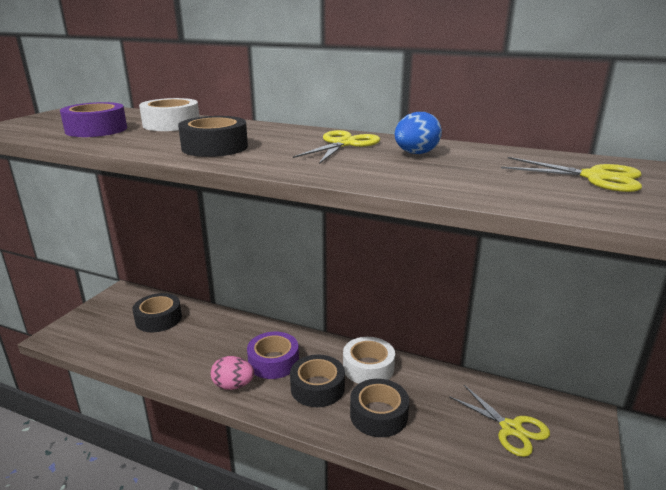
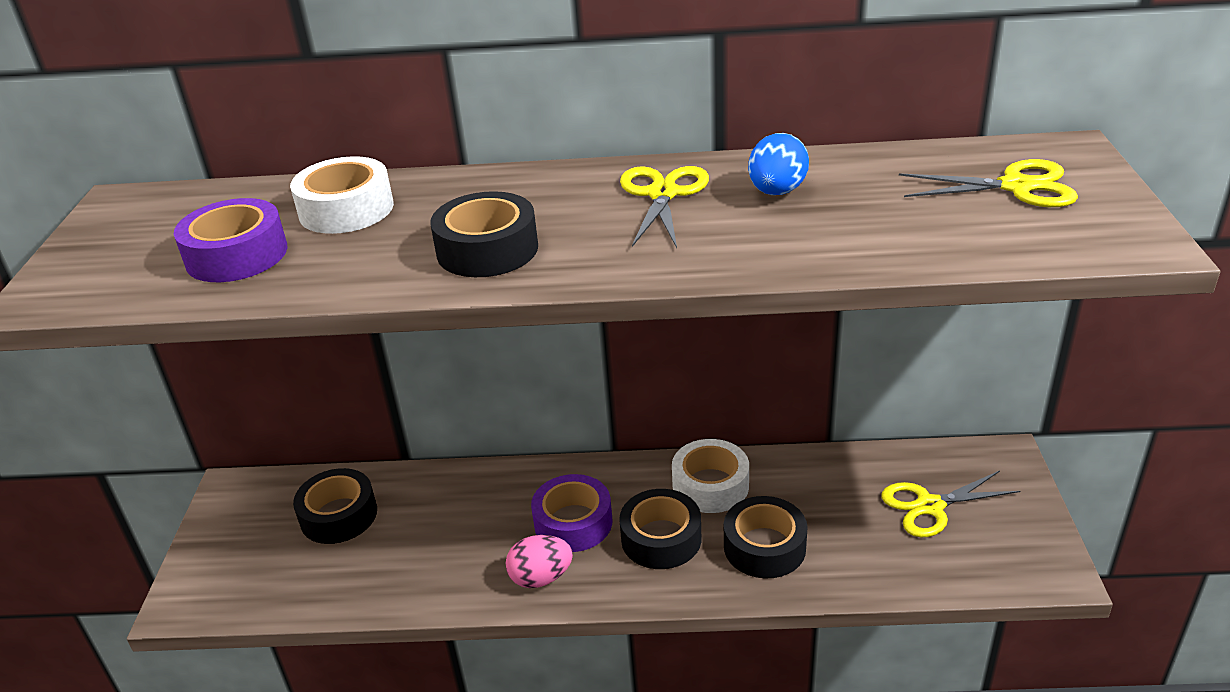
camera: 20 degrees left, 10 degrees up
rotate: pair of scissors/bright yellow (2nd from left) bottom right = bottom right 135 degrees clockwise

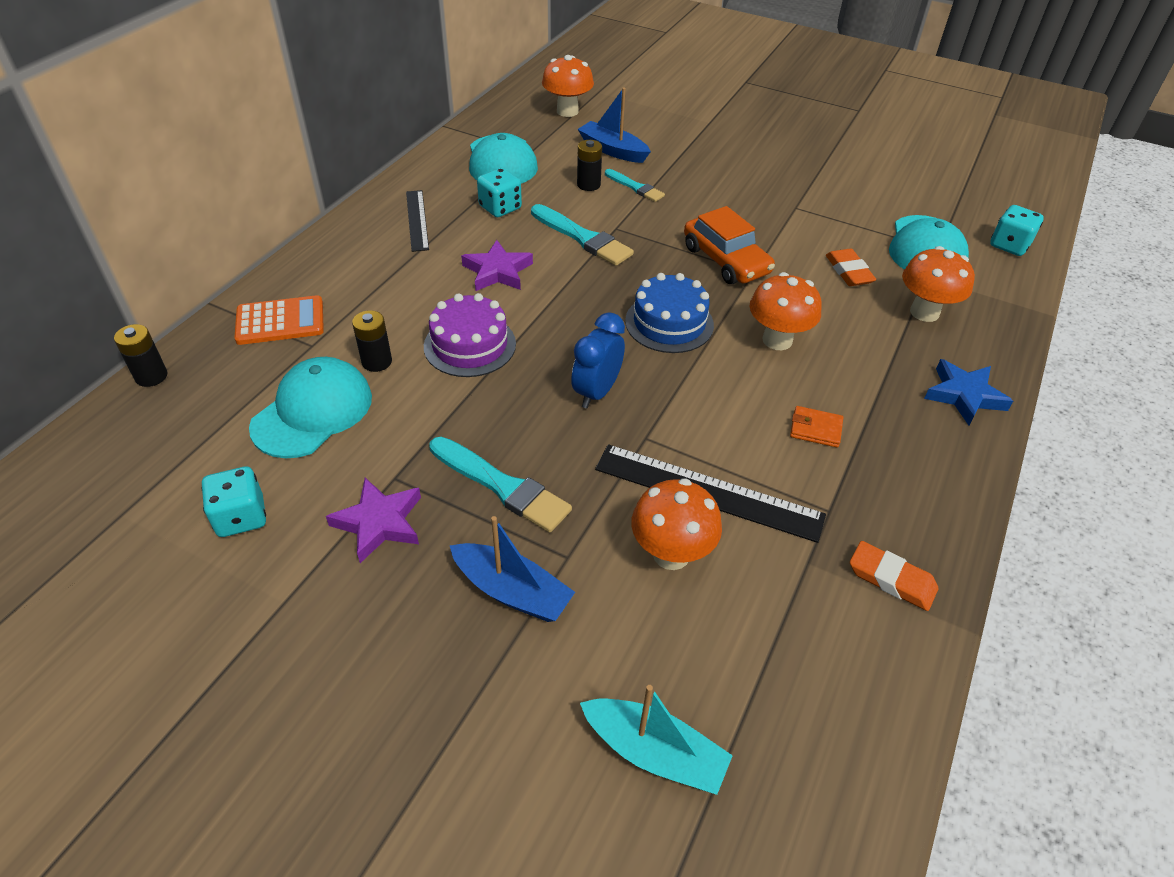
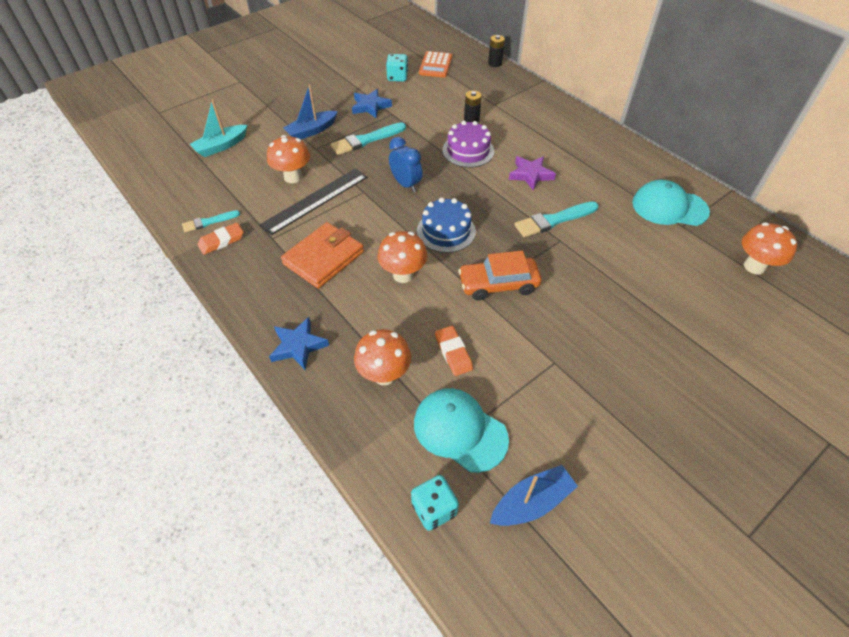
camera: 115 degrees right, 5 degrees up
delete: power cell/jet-black (3rd from left) top centre; dice/teal (2nd from left) top centre; measuring stick/jet-black (1st from left) top centre; cap/teal (1st from left) middle left
move: boat/cobalt (2nd from left) top centre to bottom centre; paintbrush/teal (3rd from left in the first image) top centre to paintbrush/teal (1st from left) middle left; calculator/orange-coloured middle left to top centre
recolor: star shape/royal purple (1st from left) middle left to star shape/cobalt (2nd from left) top centre
rotate: eraser/orange-coloured (1st from left in the first image) top right = centre 60 degrees clockwise
resize: card wallet/orange-coloured middle right = centre x2.19

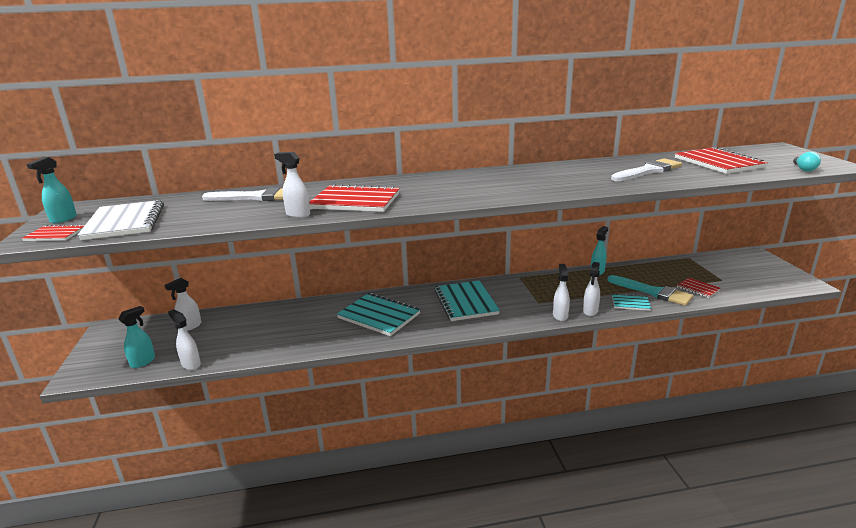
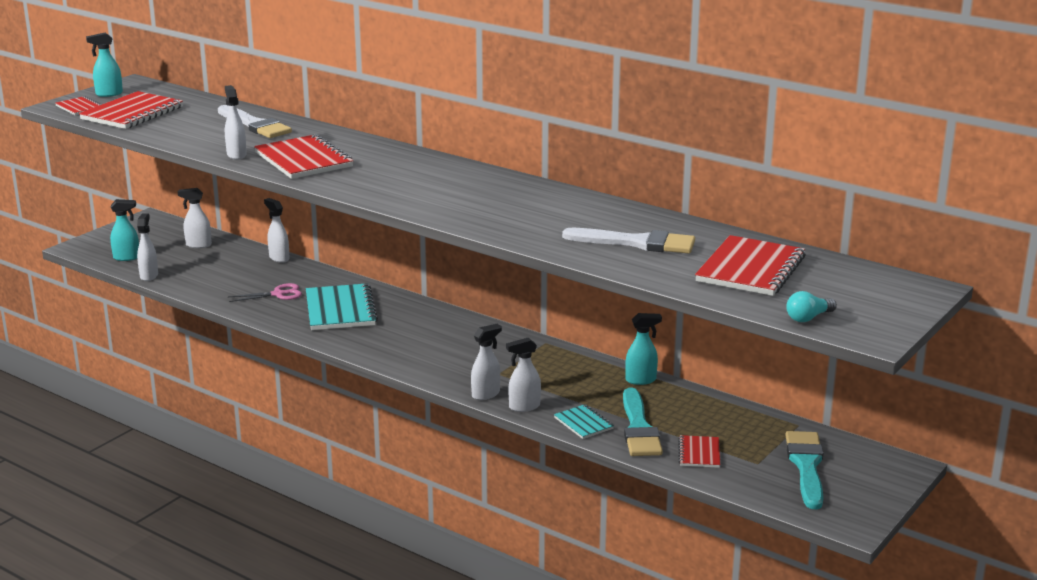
camera: 45 degrees right, 0 degrees up
delete: notepad/teal (2nd from left) centre
insert: sprayer/snow-white (4th from left) middle left; pair of scissors/pink middle left; paintbrush/teal (2nd from left) bottom right
recolor: notepad/snow-white middle left to notepad/crimson (2nd from left) top left

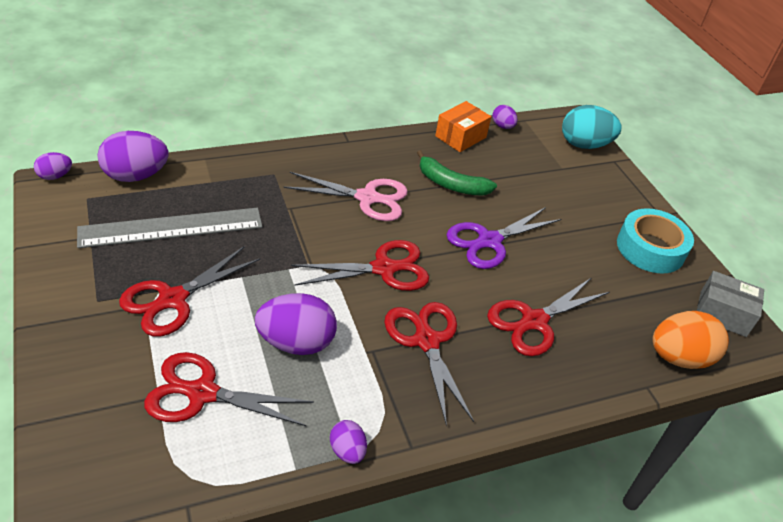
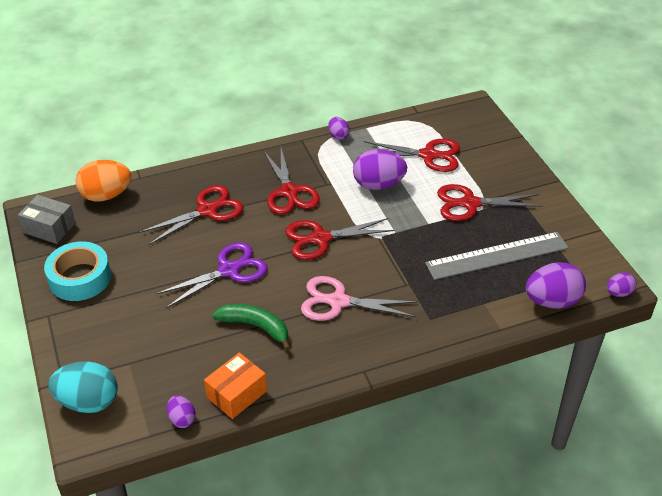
camera: 175 degrees left, 0 degrees up
rotate: pair of scissors/crimson (1st from left in the first image) middle left = middle right 135 degrees counterclockwise

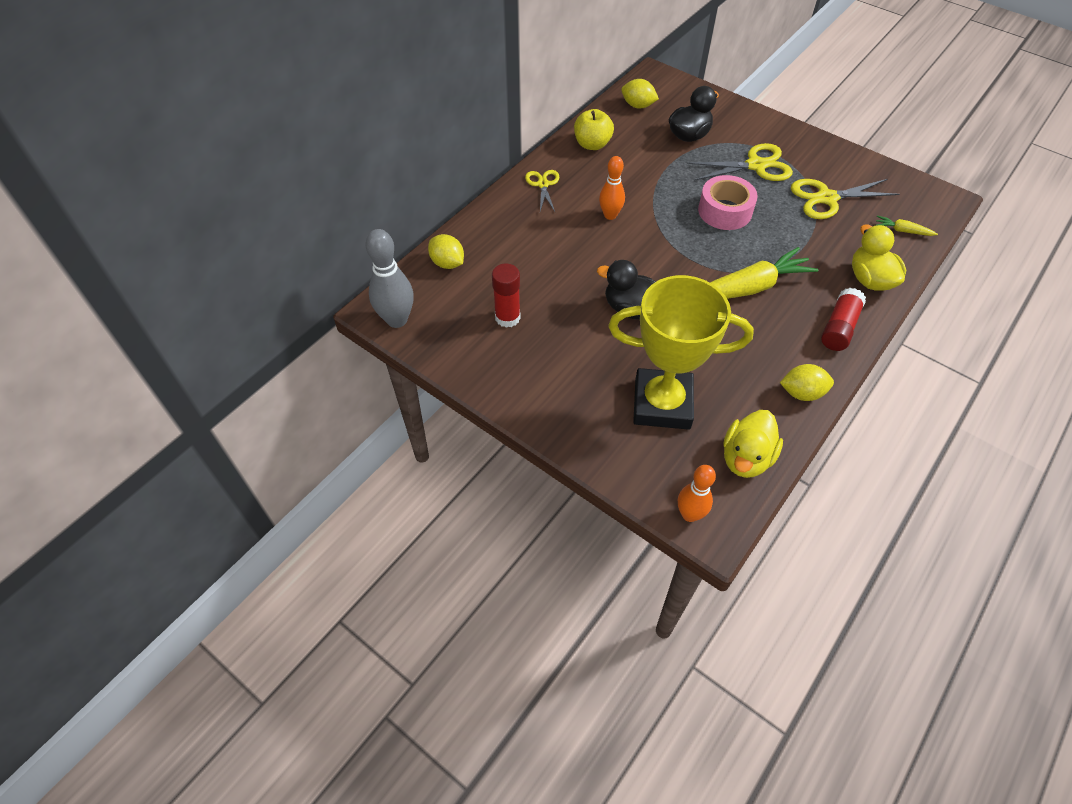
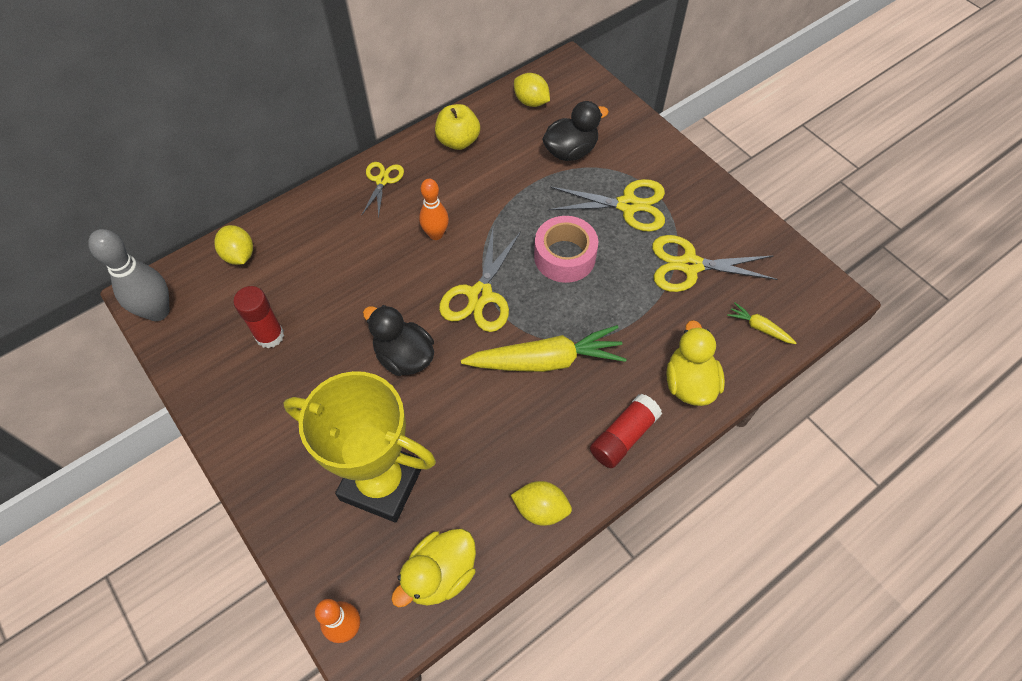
camera: 15 degrees right, 5 degrees up
insert: pair of scissors/bright yellow (2nd from left) centre

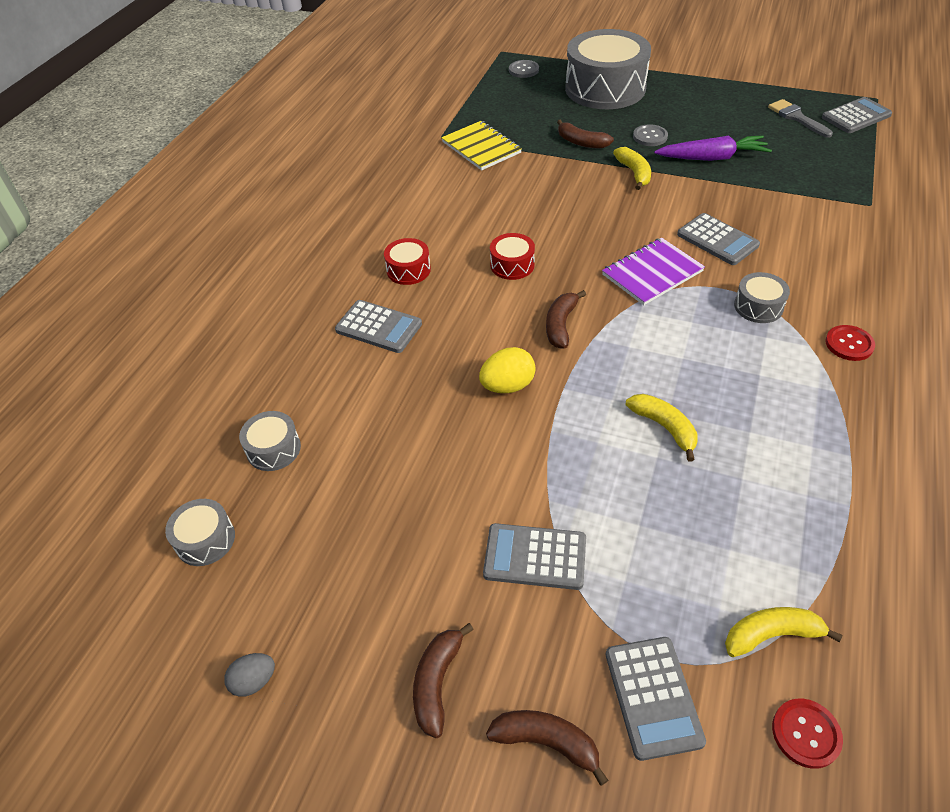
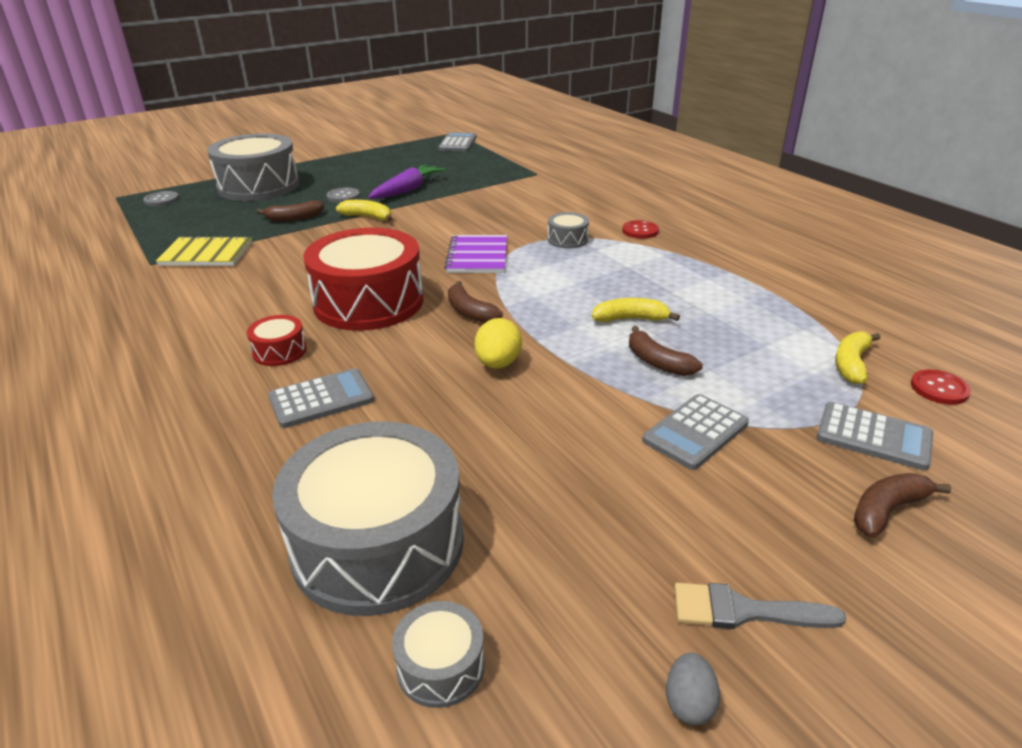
camera: 55 degrees left, 15 degrees down
delete: calculator/gray (4th from left) top right
move: paintbrush/gray top right to bottom right; toy banana/brown (1st from left in the first image) bottom centre to toy banana/brown (3rd from left) centre
resize: snare drum/crimson (2nd from left) top centre = centre x2.31; snare drum/gray (2nd from left) middle left = bottom centre x2.31

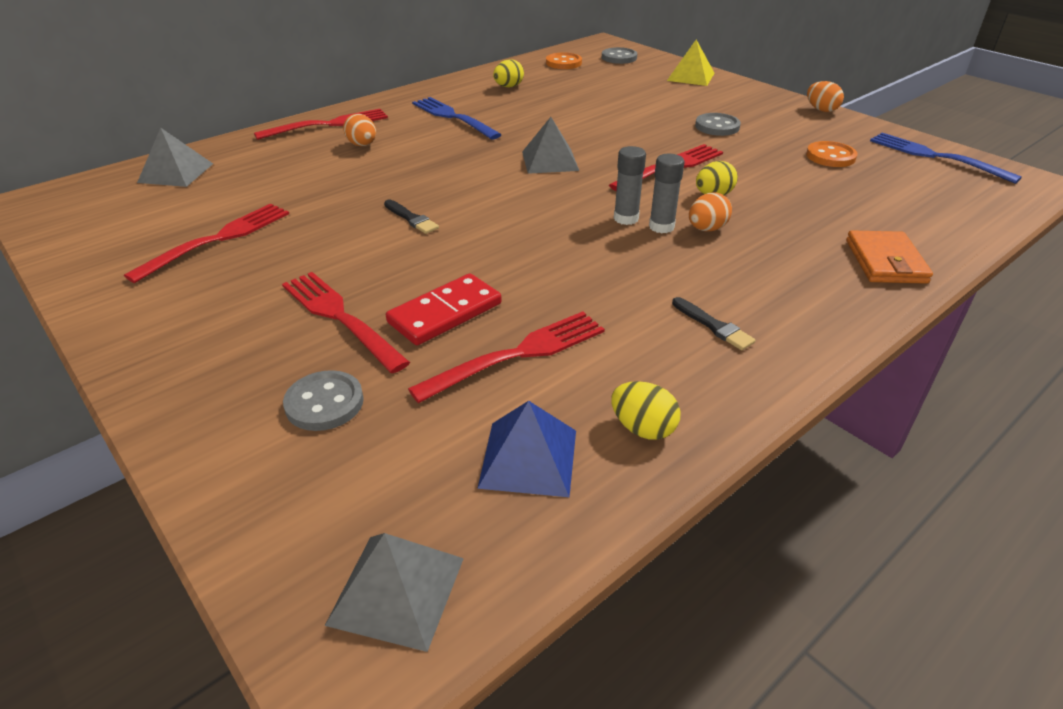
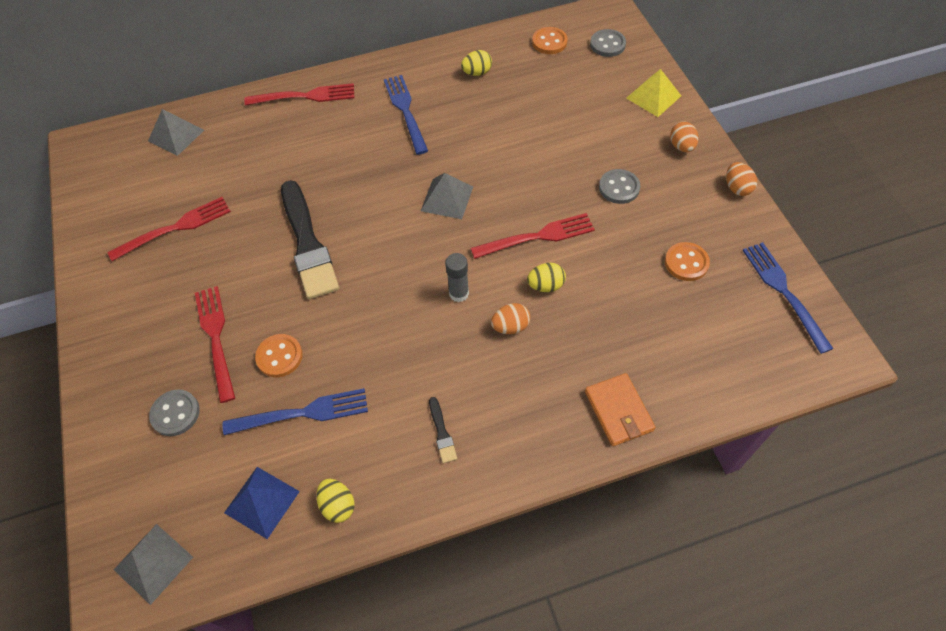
camera: 25 degrees right, 20 degrees up
delete: glue stick/gray (2nd from left) top centre
move: egg/orange-coloured (1st from left in the first image) top centre to egg/orange-coloured (2nd from left) top right
replace: domino tile/crimson centre to button/orange-coloured (1st from left) middle left
recolor: table fork/crimson (4th from left) centre to table fork/cobalt (1st from left) middle left
rotate: card wallet/orange-coloured middle right = centre 45 degrees counterclockwise
resize: paintbrush/jet-black (1st from left) top centre = middle left x2.46

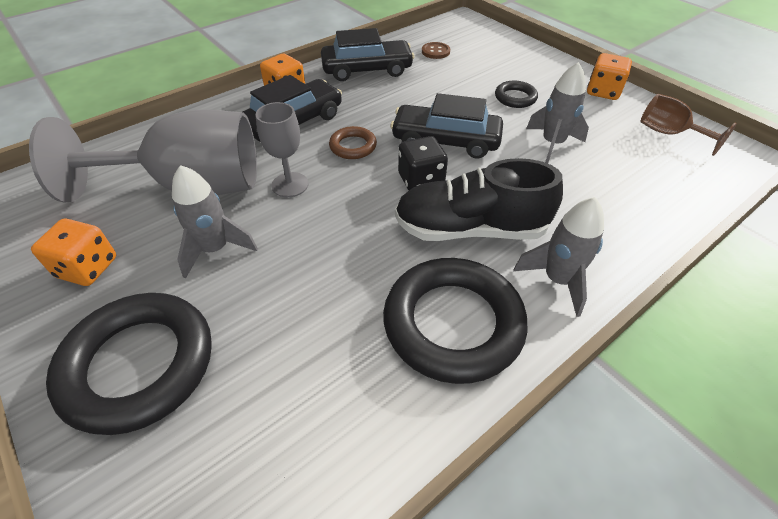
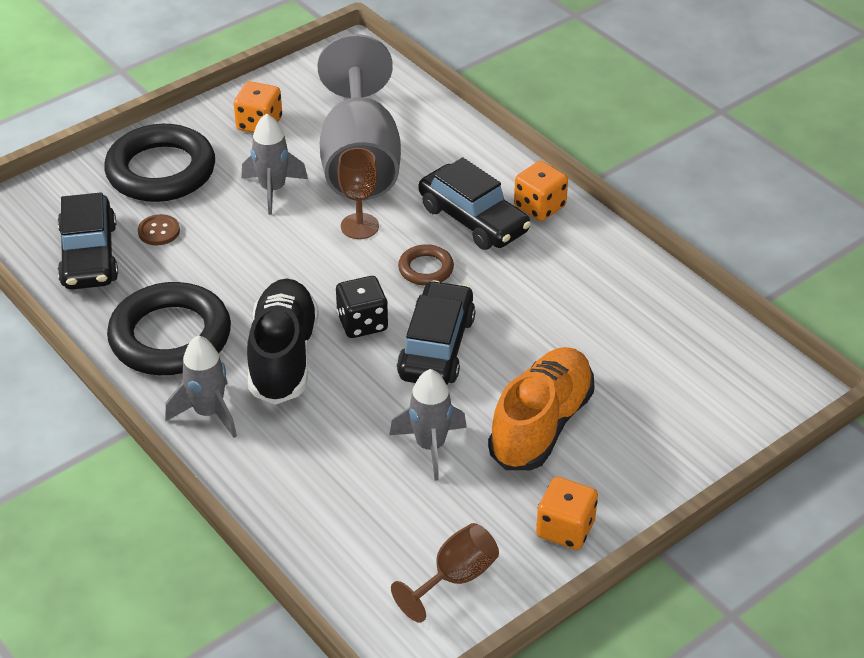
camera: 90 degrees right, 5 degrees down
move: toy car/jet-black (2nd from left in the first image) top centre to toy car/jet-black (1st from left) middle left; button/brown top centre to middle left
replace: ring/jet-black (3rd from left) top centre to lace-up shoe/orange-coloured centre
recolor: wine glass/gray (2nd from left) top centre to wine glass/brown (1st from left) top centre

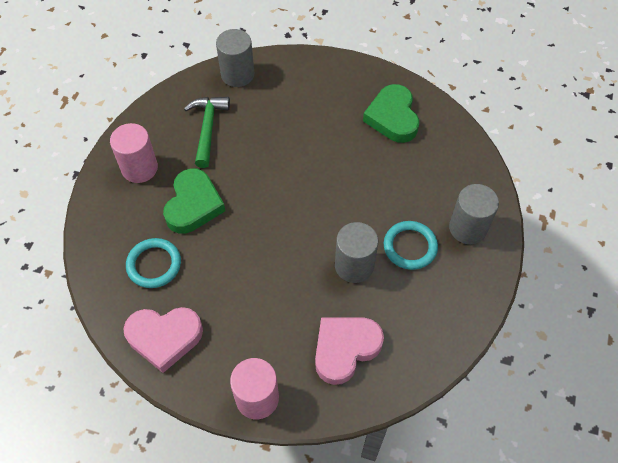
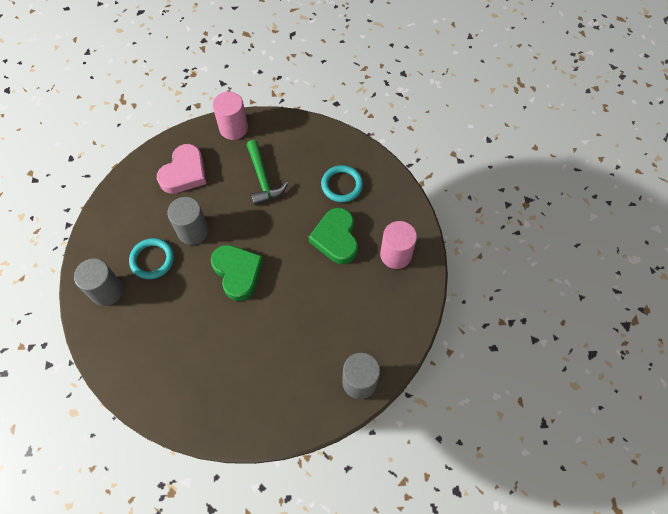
camera: 160 degrees right, 5 degrees up
delete: heart shape/pink (1st from left) bottom left
move: heart shape/leaf-green (2nd from left in the first image) top centre to heart shape/leaf-green (1st from left) centre; carpenter's hammer/leaf-green top centre to centre

